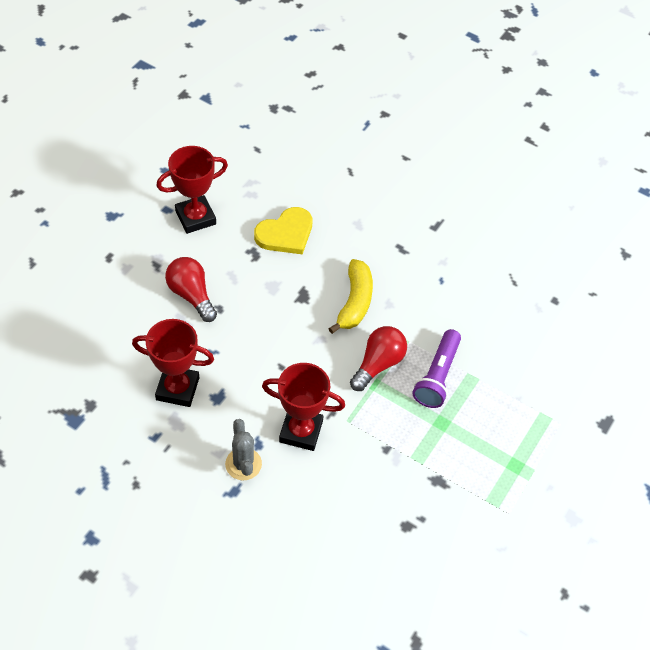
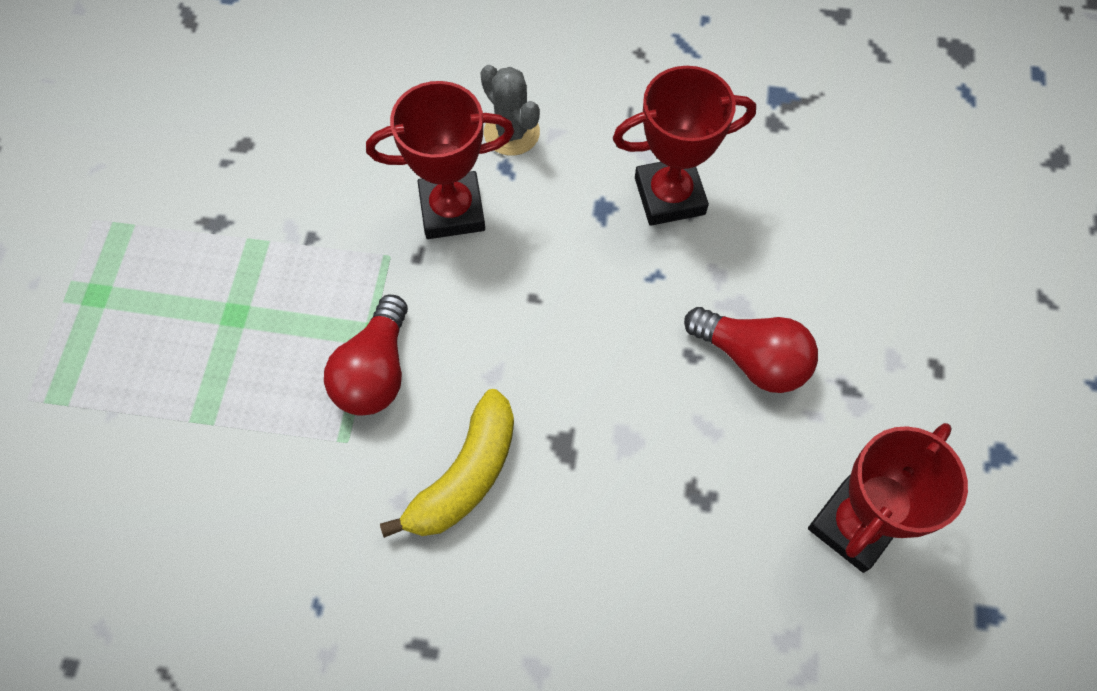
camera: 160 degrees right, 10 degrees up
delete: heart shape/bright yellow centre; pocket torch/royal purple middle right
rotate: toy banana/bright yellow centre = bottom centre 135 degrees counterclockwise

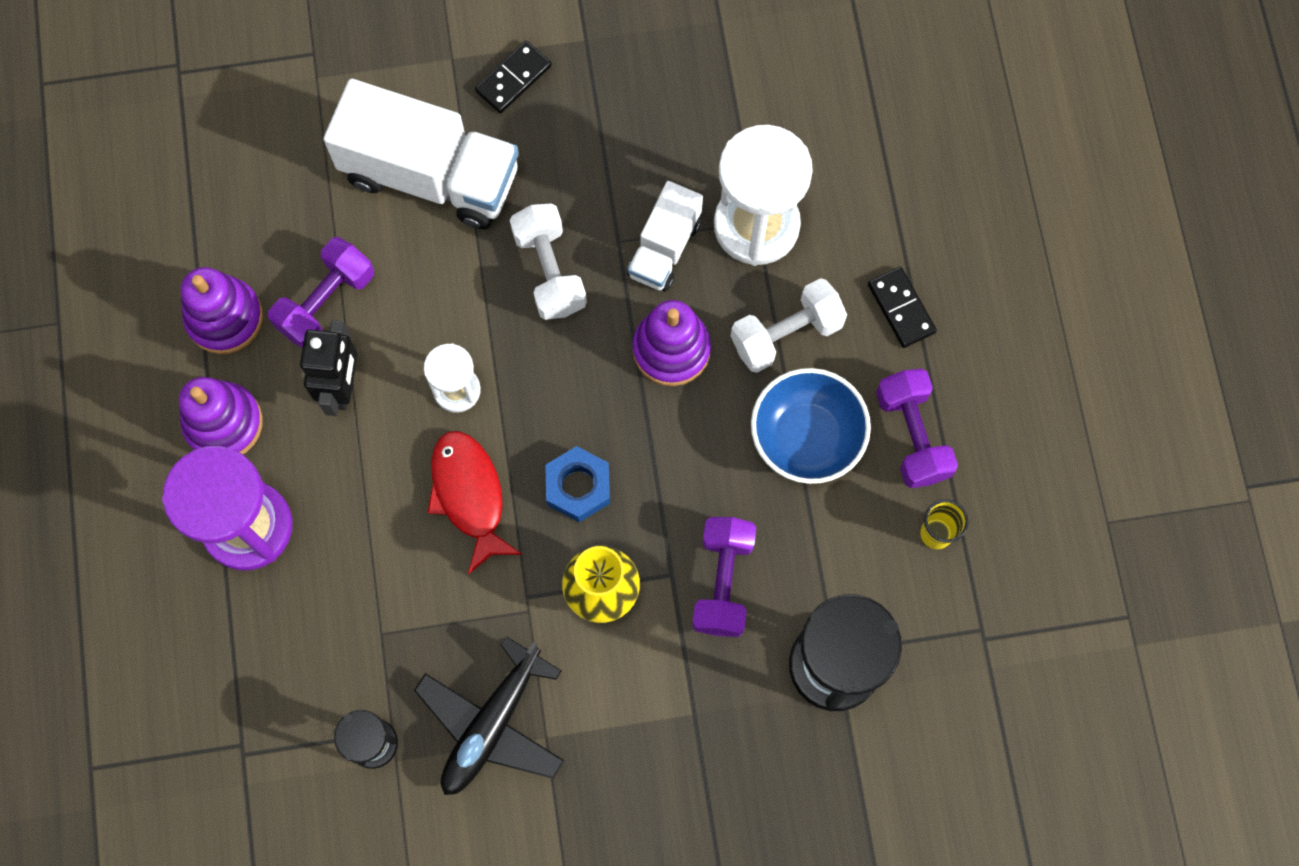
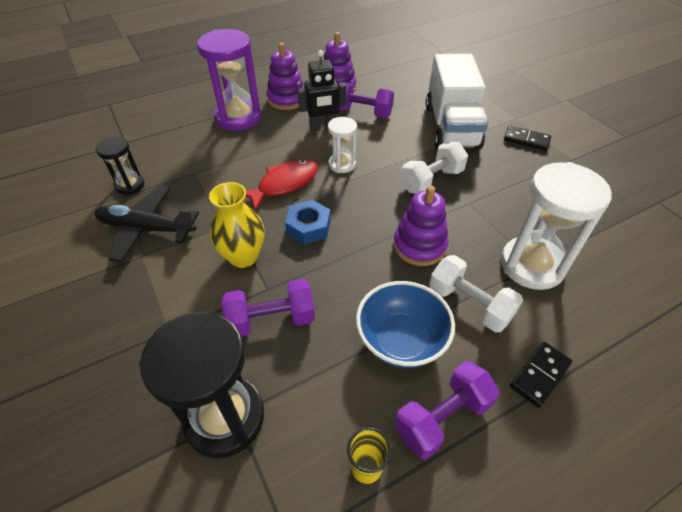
camera: 70 degrees right, 25 degrees down
delete: toy truck/snow-white (2nd from left) top centre

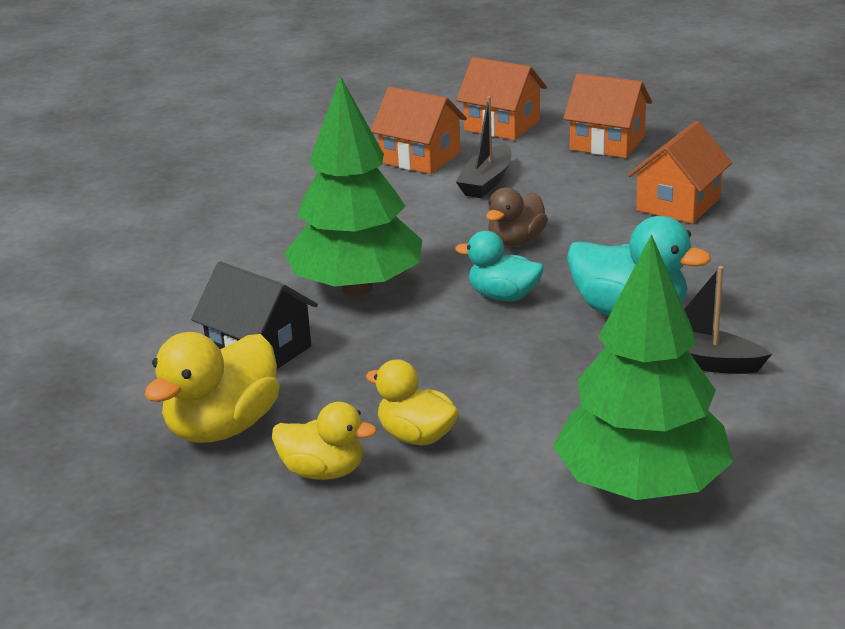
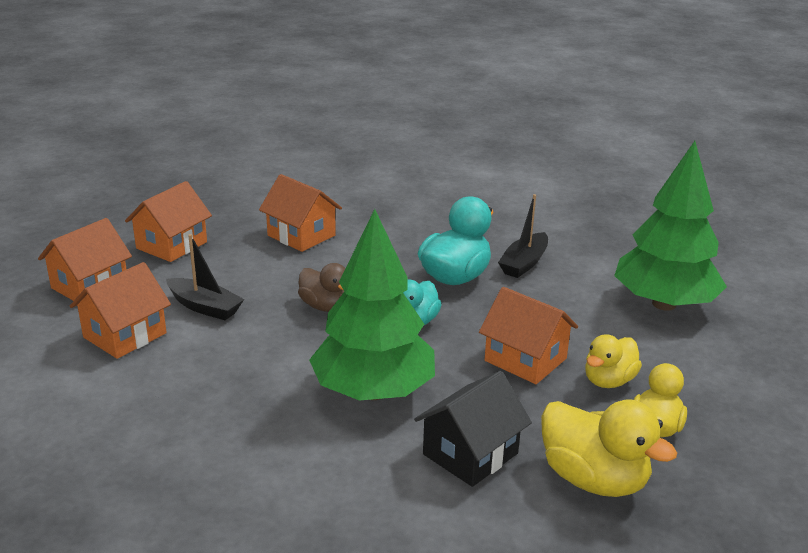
camera: 85 degrees left, 0 degrees up
insert: house/orange-coloured (5th from left) centre

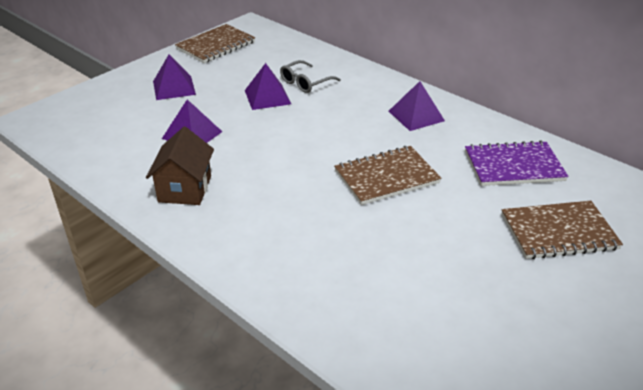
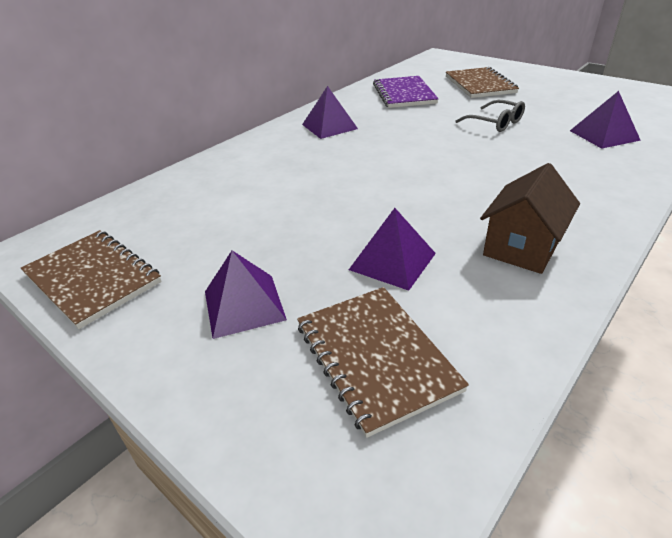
camera: 90 degrees left, 0 degrees up
move: glasses/gray top centre to top right; solid pyramid/royal purple (3rd from left in the first image) top centre to solid pyramid/royal purple (4th from left) top right; notepad/brown (2nd from left) centre to bottom centre
rotate: house/brown middle left = middle right 60 degrees counterclockwise

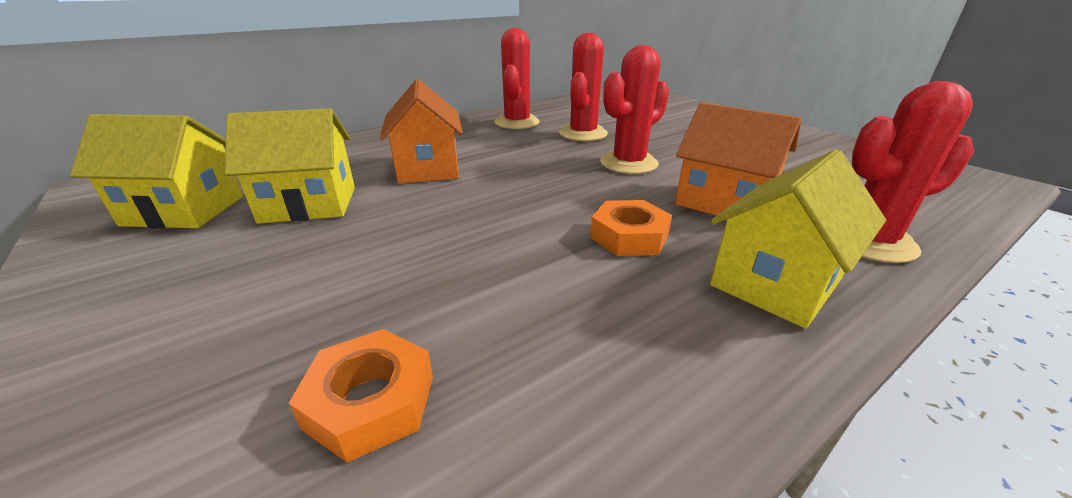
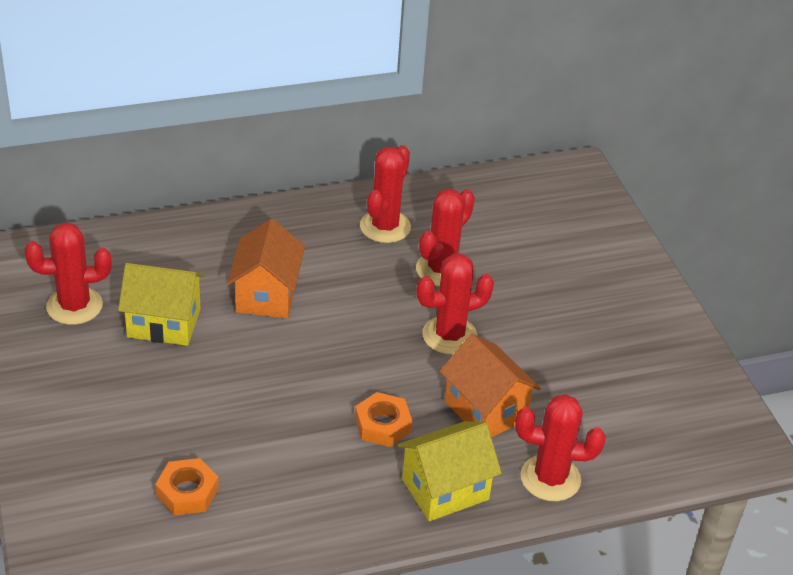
camera: 15 degrees right, 10 degrees up
replace: house/bright yellow (1st from left) middle left to prickly plant/crimson (1st from left) middle left

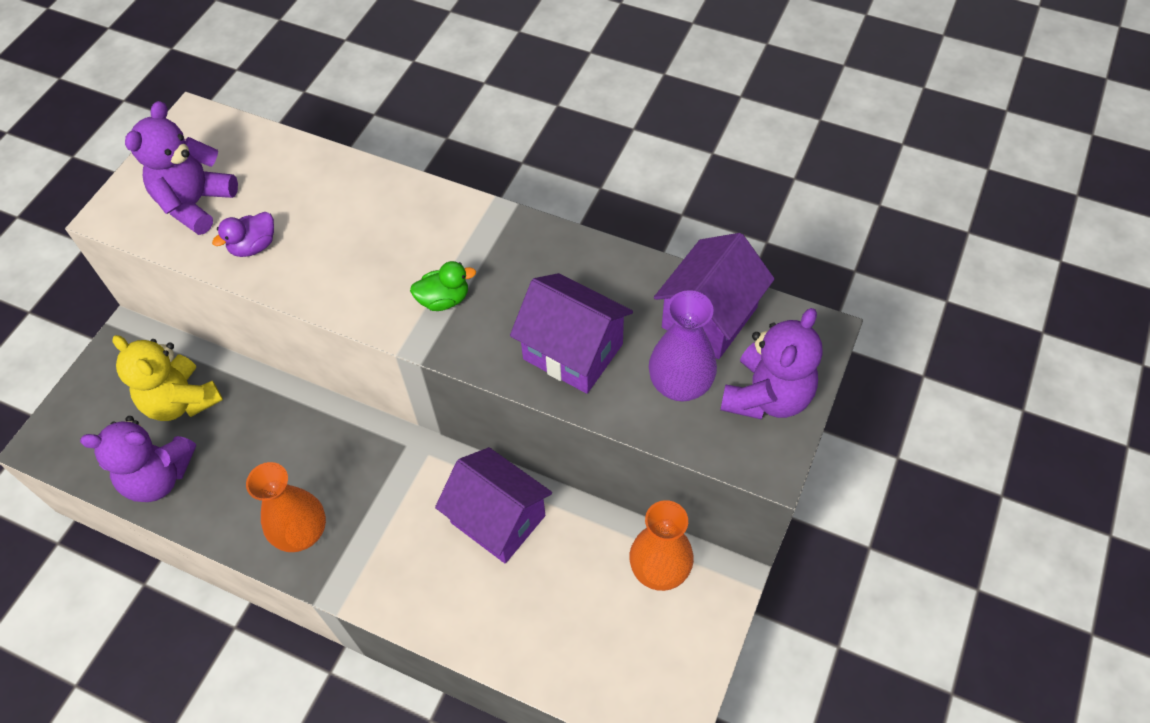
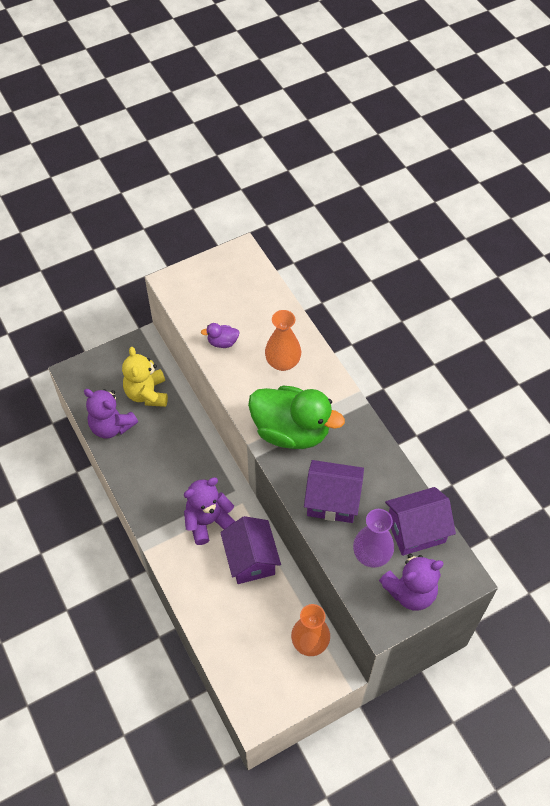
camera: 35 degrees right, 0 degrees up
move: teddy/royal purple (2nd from left) top left to centre; vase/orange-coloured (1st from left) bottom left to centre
rotate: house/royal purple (2nd from left) centre = centre 60 degrees counterclockwise
resize: rubber duck/leaf-green centre = centre x2.45

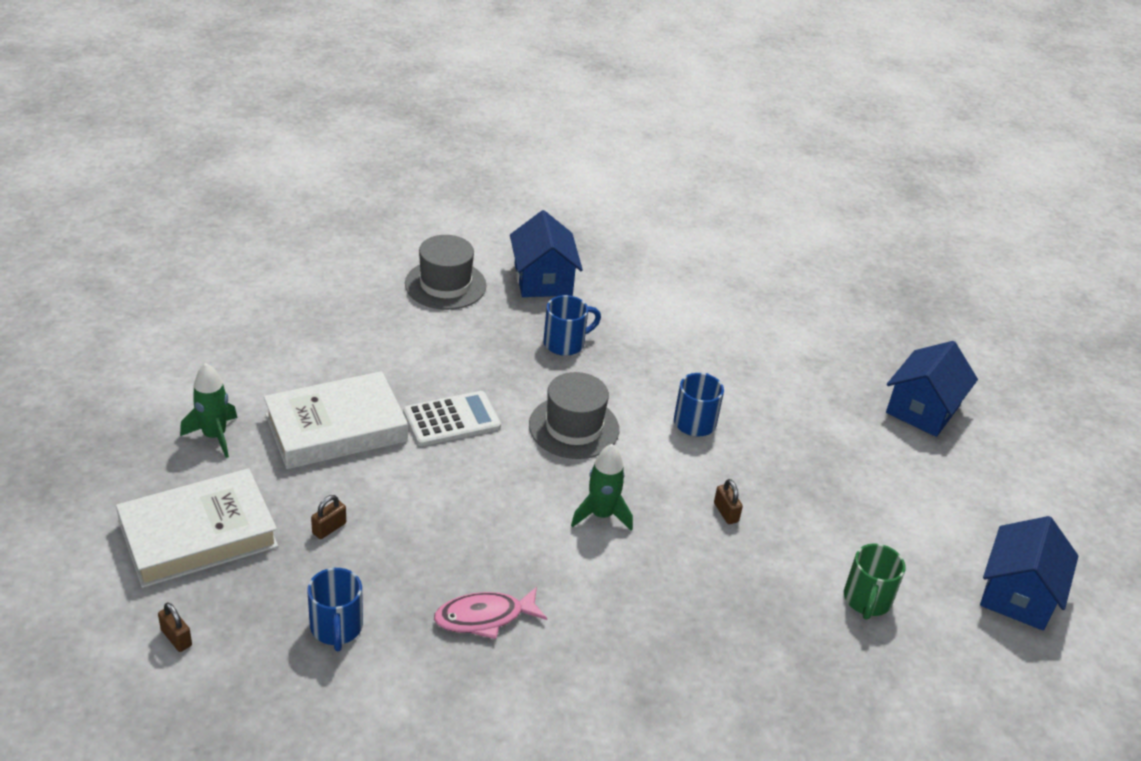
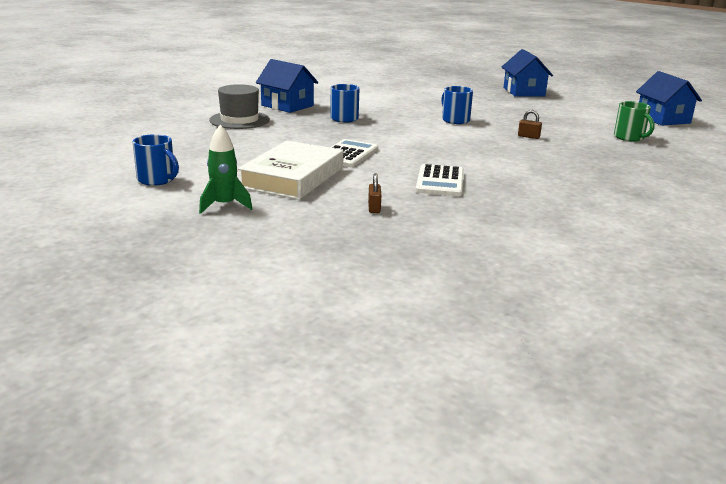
camera: 40 degrees left, 15 degrees down
delete: top hat/gray (2nd from left) centre; toy rocket/leaf-green (2nd from left) centre; hardback/snow-white (1st from left) bottom left; fish figure/pink bottom centre; padlock/brown (1st from left) bottom left
insert: calculator/snow-white (2nd from left) centre
move: mug/cobalt (1st from left) bottom left to top left

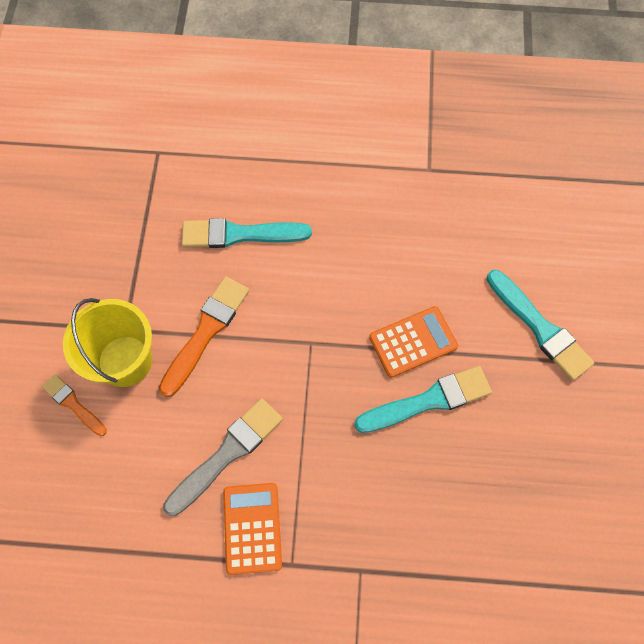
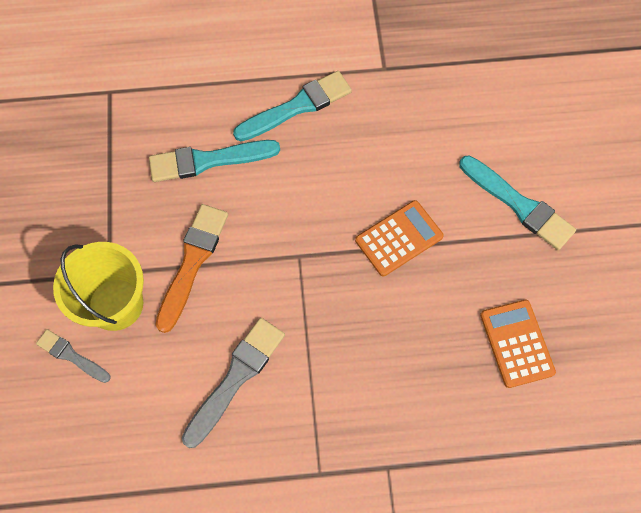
camera: 10 degrees left, 0 degrees up
move: paintbrush/teal (2nd from left) centre to top centre; calculator/orange-coloured (1st from left in the first image) bottom centre to calculator/orange-coloured (2nd from left) bottom right
recolor: paintbrush/orange-coloured (1st from left) middle left to paintbrush/gray (1st from left) bottom left

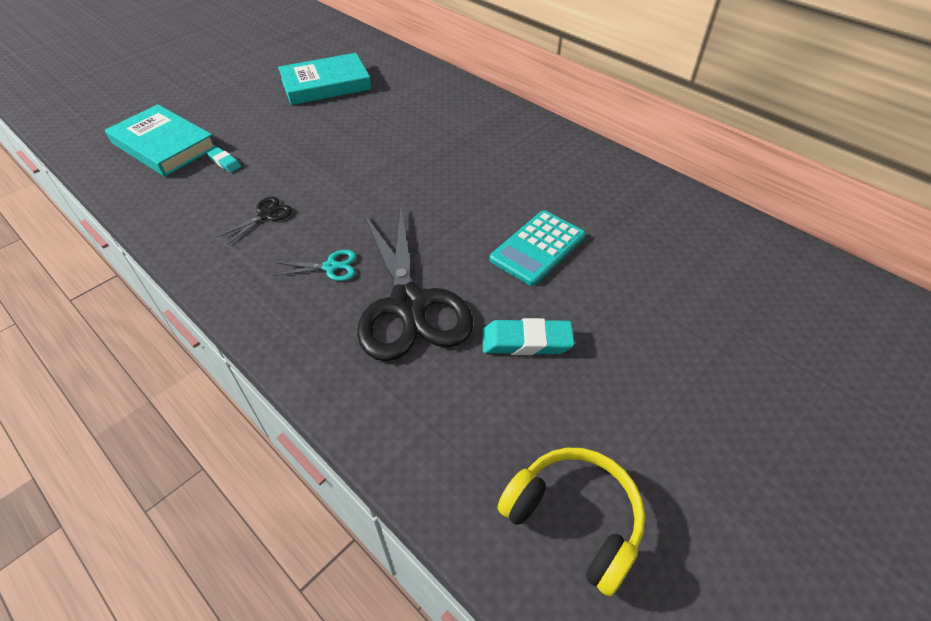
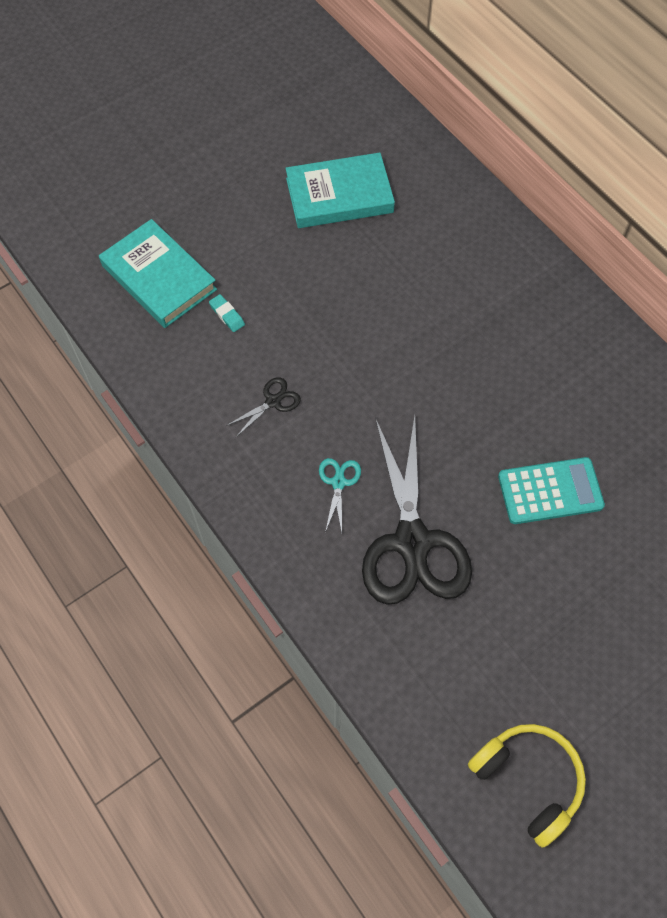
camera: 10 degrees right, 15 degrees up
delete: eraser/teal (2nd from left) centre
rotate: calculator/teal centre = middle right 150 degrees counterclockwise; pair of scissors/teal centre = centre 90 degrees counterclockwise

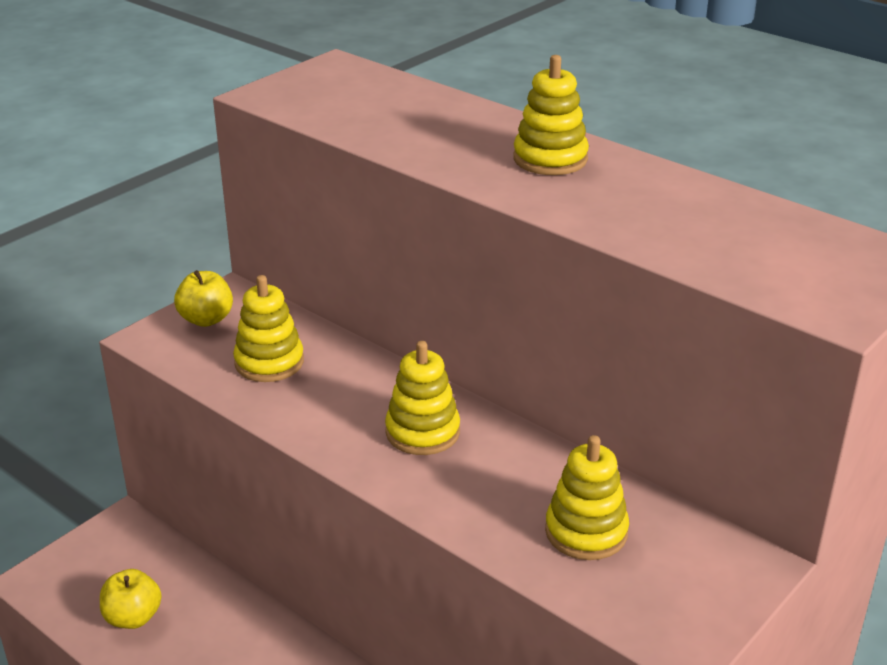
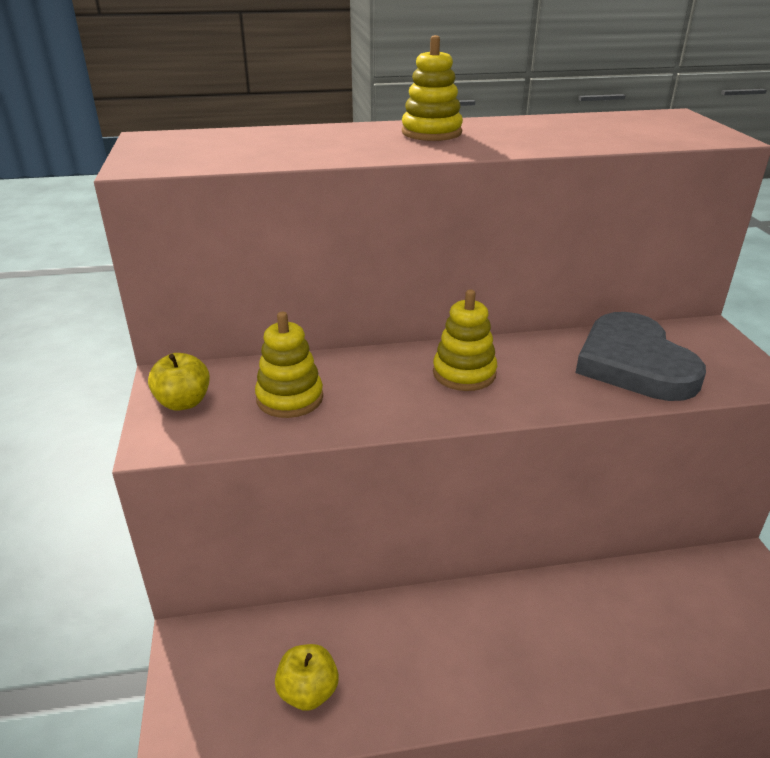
camera: 50 degrees left, 0 degrees up
replace: stacking toy/bright yellow (4th from left) bottom centre to heart shape/gray middle right

